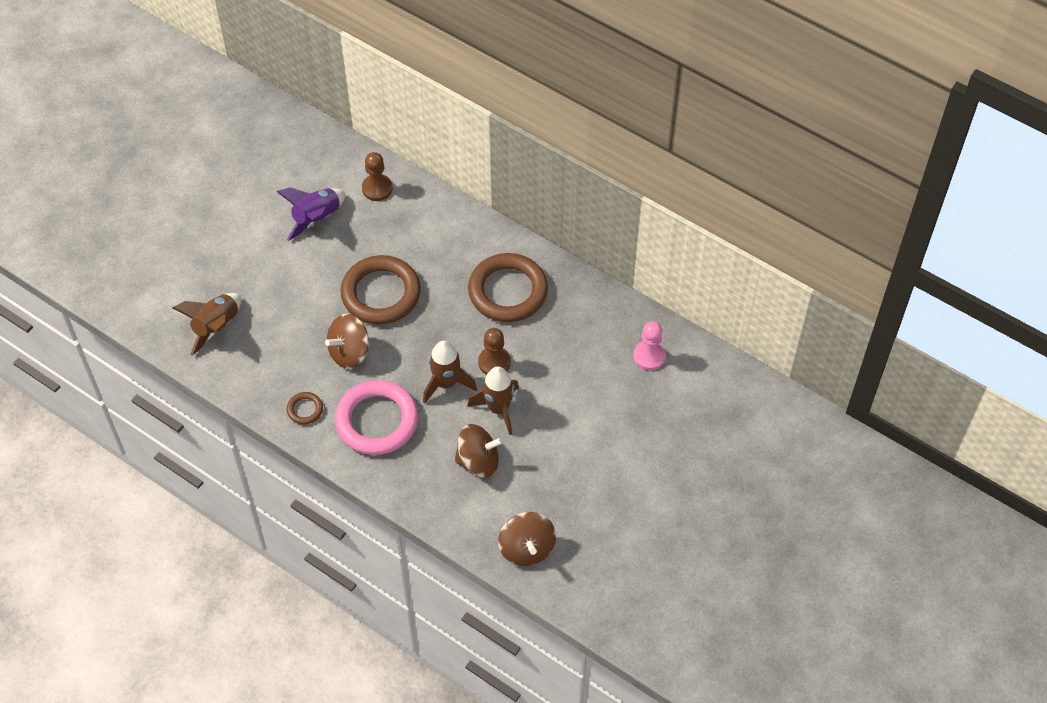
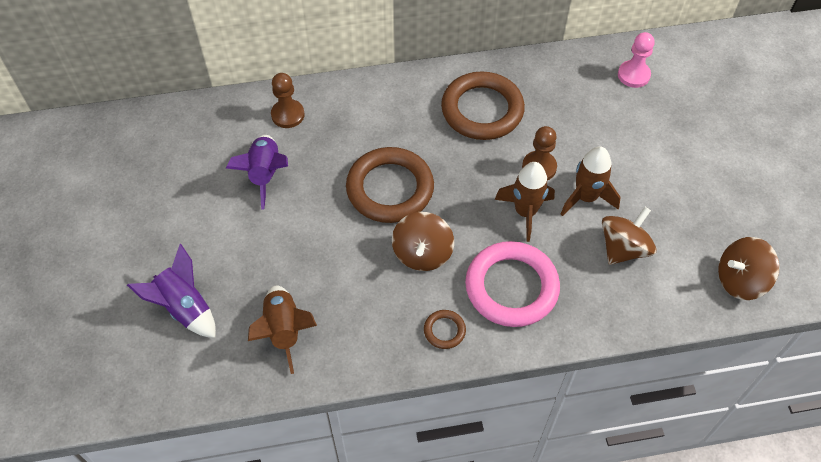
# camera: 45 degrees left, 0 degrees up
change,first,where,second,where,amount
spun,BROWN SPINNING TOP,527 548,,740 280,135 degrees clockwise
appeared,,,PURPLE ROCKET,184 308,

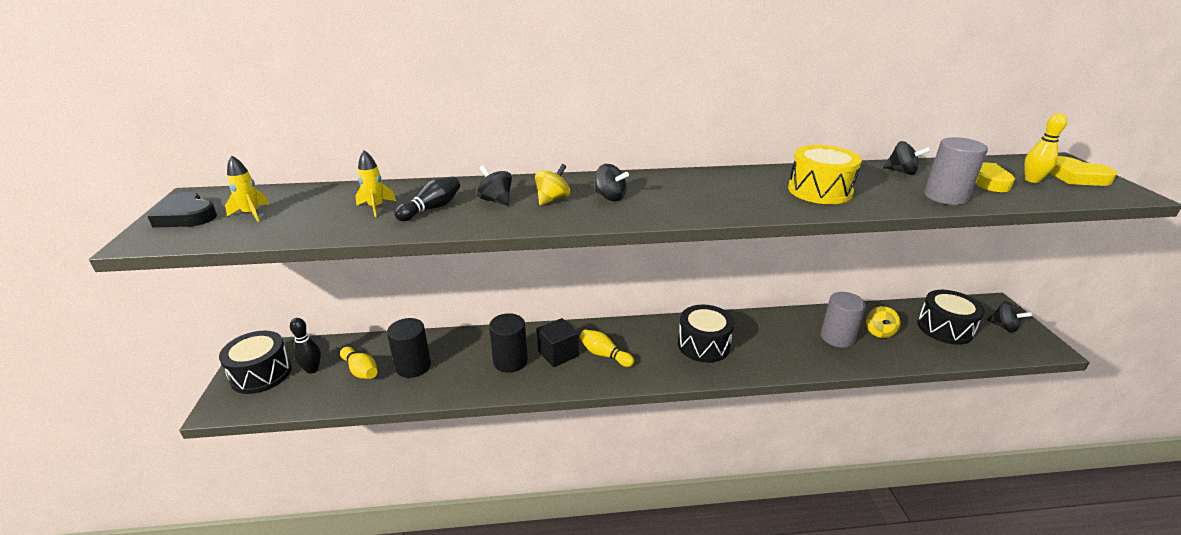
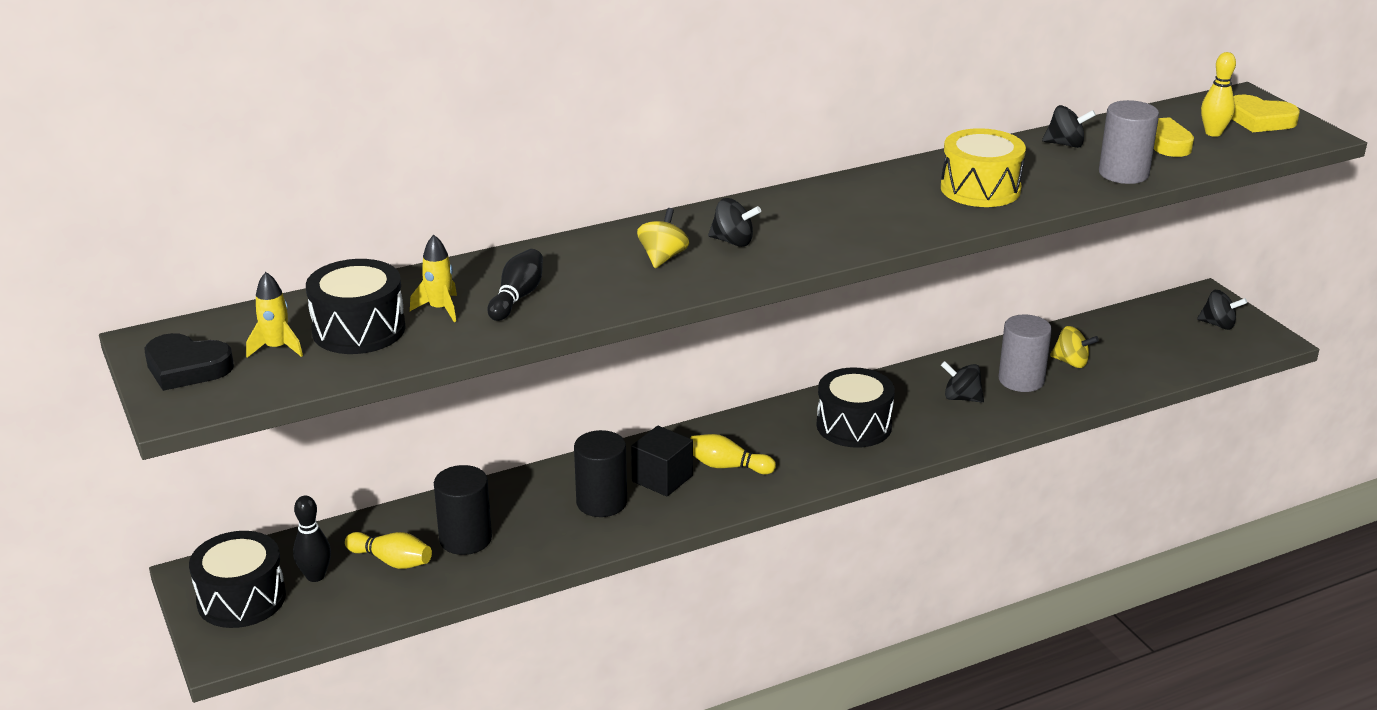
# camera: 20 degrees left, 0 degrees up
change,first,where,second,where,amount
relocated,BLACK SPINNING TOP,496 200,,961 398,
relocated,BLACK DRUM,944 328,,359 329,
spun,YELLOW SPINNING TOP,879 332,,1071 362,60 degrees counterclockwise

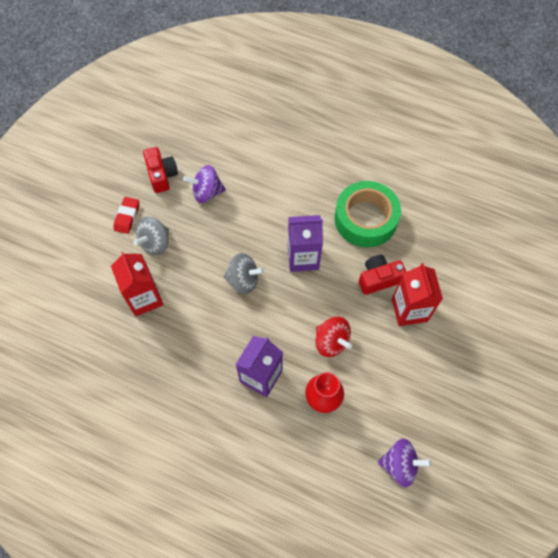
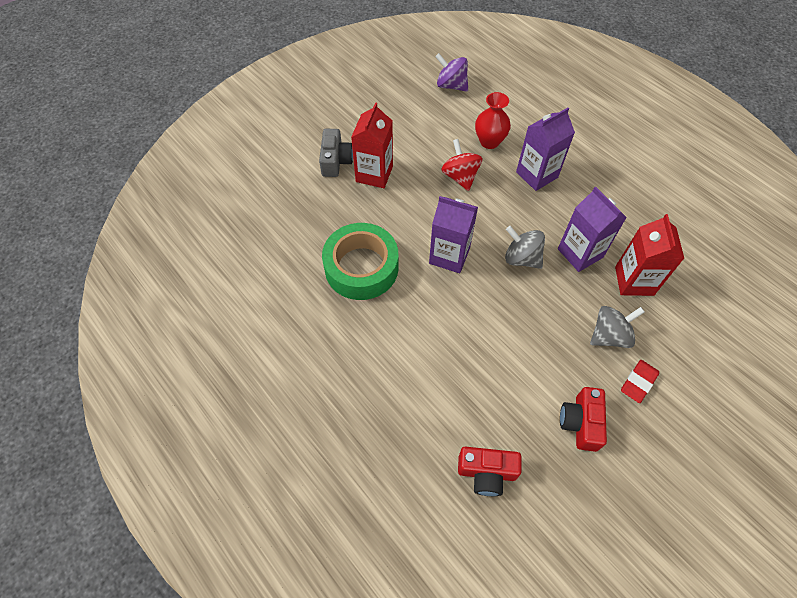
# camera: 155 degrees left, 5 degrees down
change,first,where,second,where,amount
missing,PURPLE SPINNING TOP,207 192,,,
relocated,RED CAMERA,379 279,,486 473,
appeared,,,GREY CAMERA,336 161,
appeared,,,PURPLE CARTON,580 253,

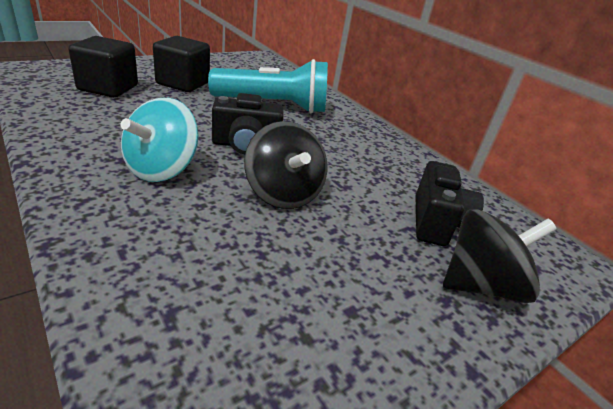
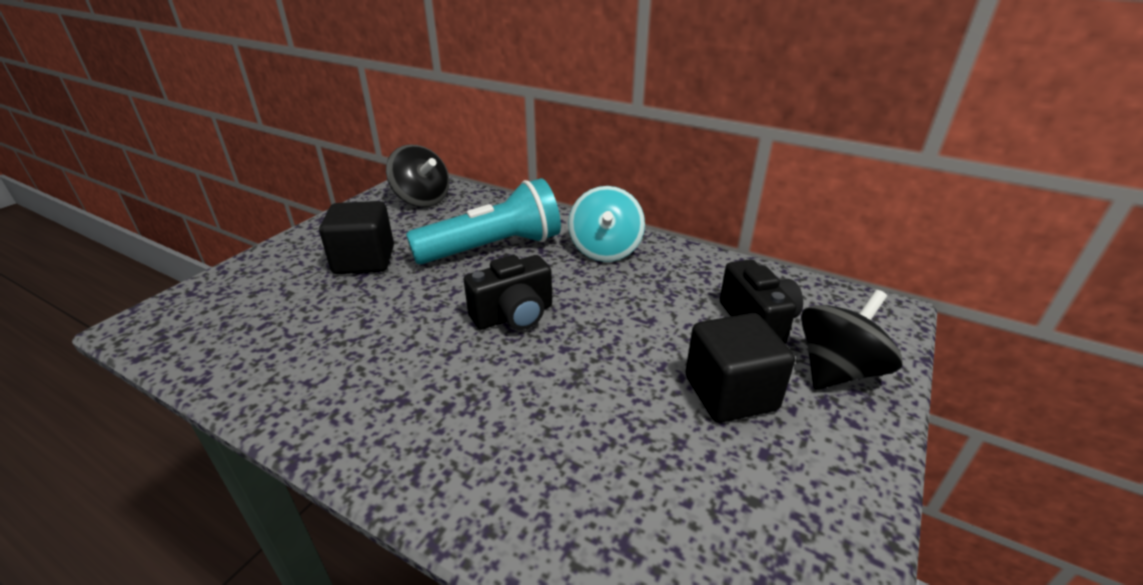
# camera: 20 degrees left, 0 degrees up
change,first,where,second,where,amount
relocated,BLACK CUBE,108 88,,730 393,
relocated,TURQUOISE SPINNING TOP,161 169,,605 250,
relocated,BLACK SPINNING TOP,283 193,,422 200,

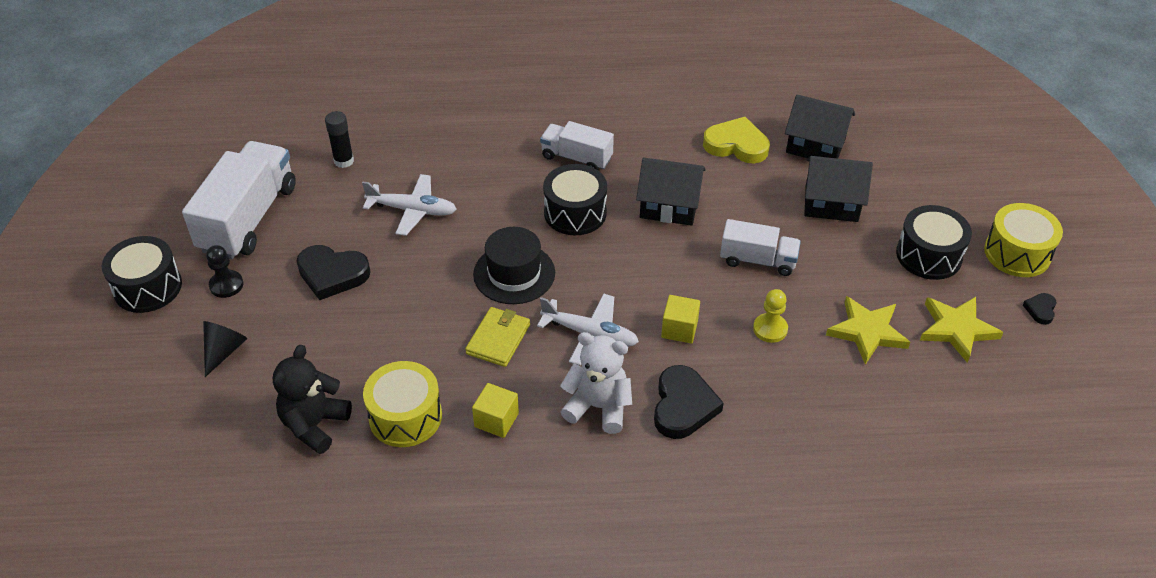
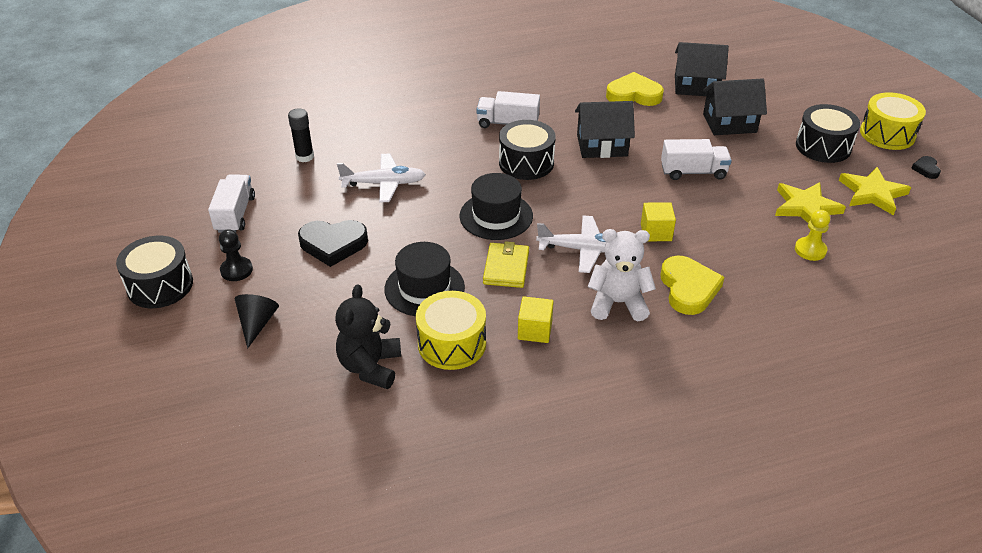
# camera: 15 degrees left, 5 degrees down
change,first,where,second,where,amount
size,WHITE TRUCK,248 218,,235 214,x0.57
relocated,YELLOW PAWN,770 329,,810 250,
colour,BLACK HEART,683 406,YELLOW HEART,688 288,
appeared,,,BLACK HAT,424 288,

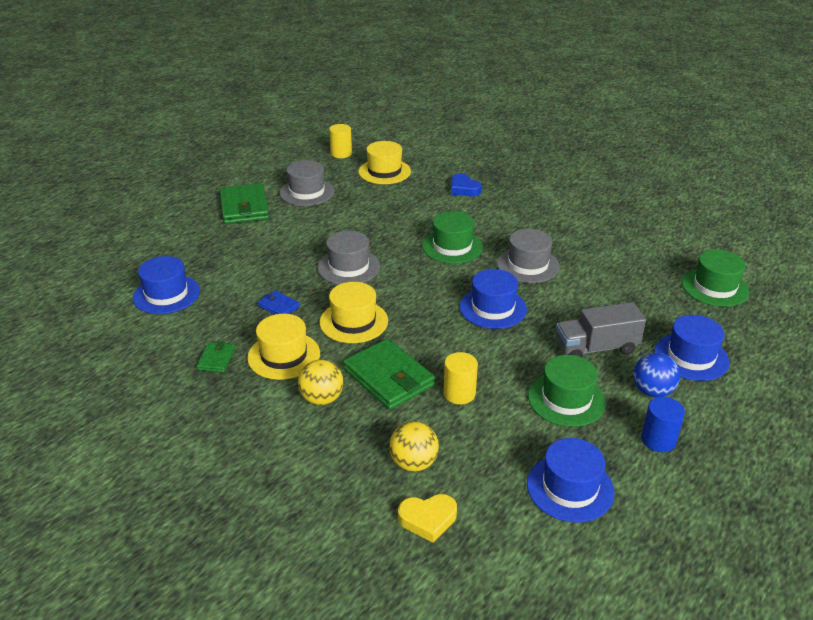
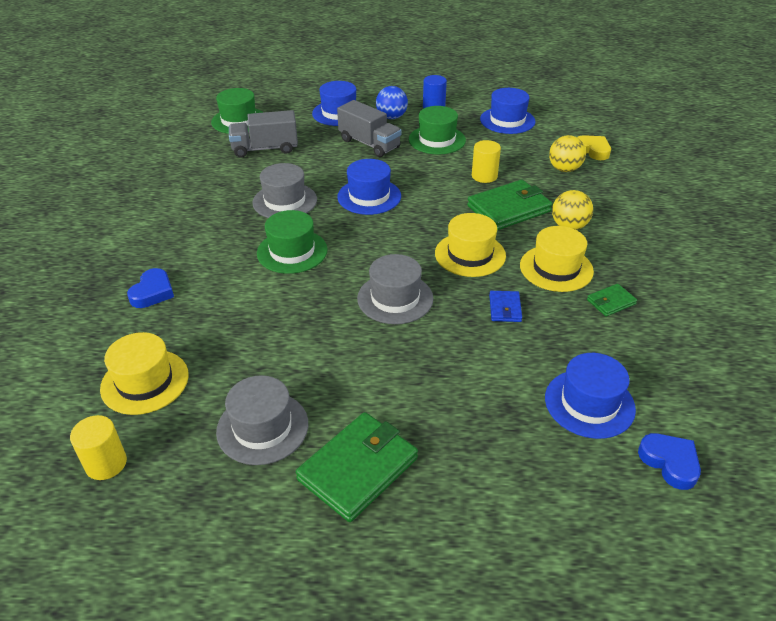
# camera: 125 degrees left, 5 degrees up
change,first,where,second,where,amount
spun,GREEN WALLET,388 377,,508 209,45 degrees clockwise
appeared,,,GREY TRUCK,265 149,
appeared,,,BLUE HEART,670 462,

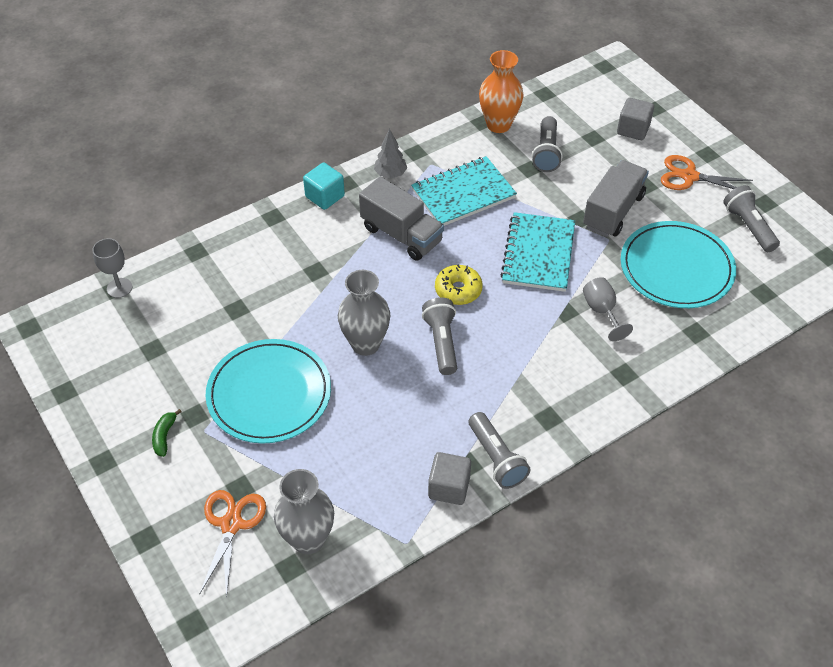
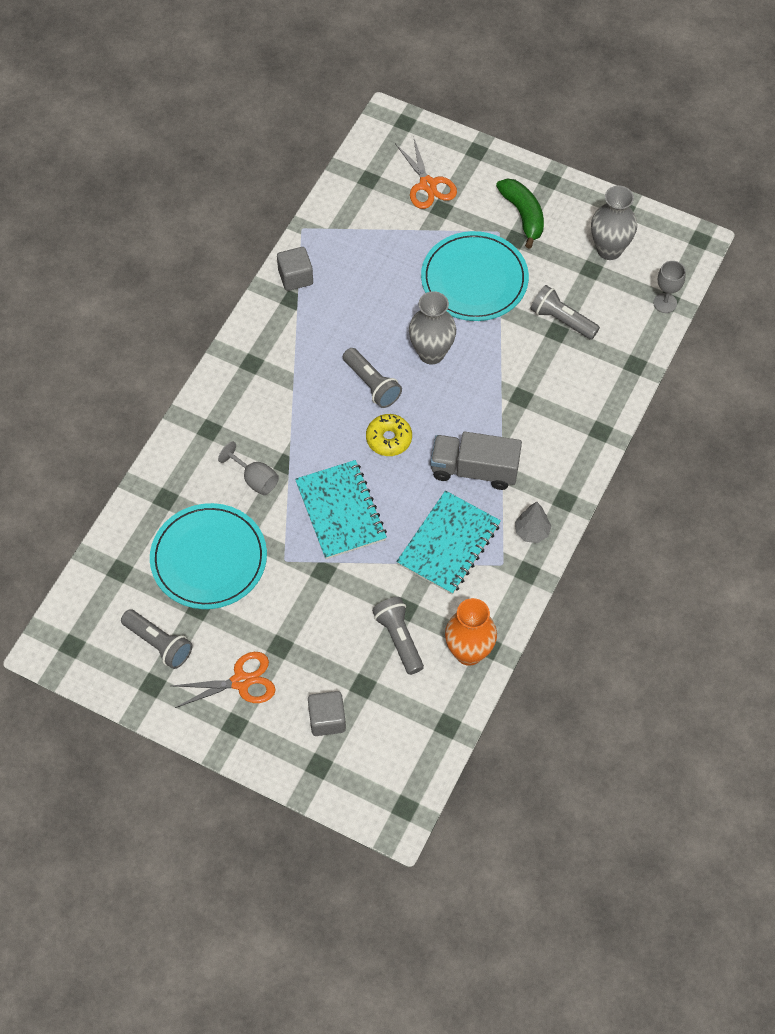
# camera: 150 degrees right, 10 degrees up
change,first,where,second,where,amount
missing,GREY TRUCK,613 211,,,
missing,TURQUOISE CUBE,325 196,,,
size,GREEN BANANA,165 436,,523 215,x1.87
relocated,GREY FLASHLIGHT,496 458,,562 320,
relocated,GREY VASE,308 539,,609 249,

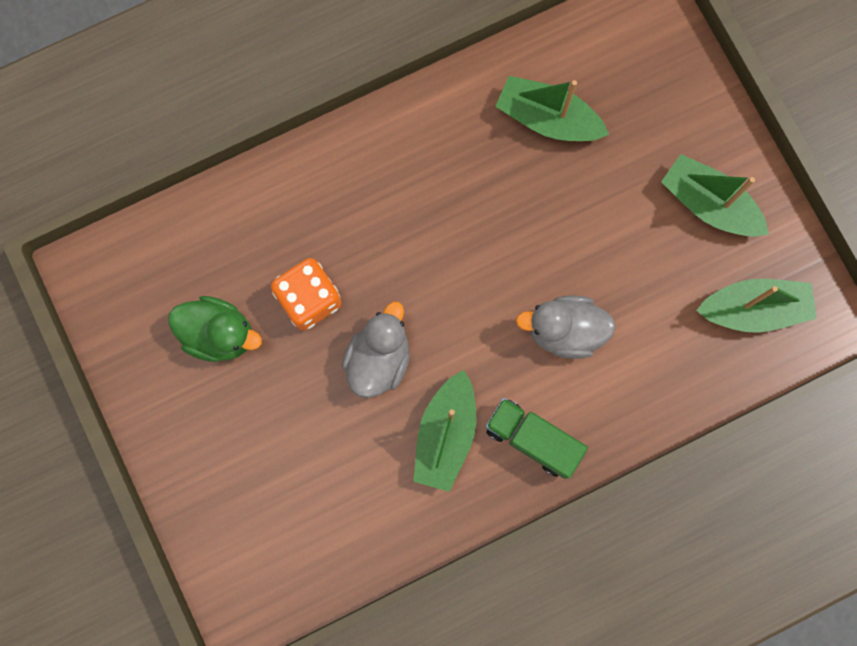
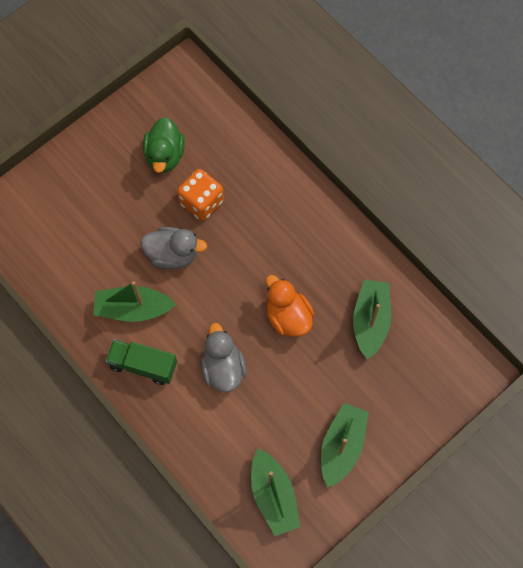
# camera: 75 degrees right, 10 degrees down
change,first,where,second,where,amount
spun,GREEN TRUCK,532 439,,143 365,90 degrees counterclockwise
appeared,,,ORANGE DUCK,288 316,

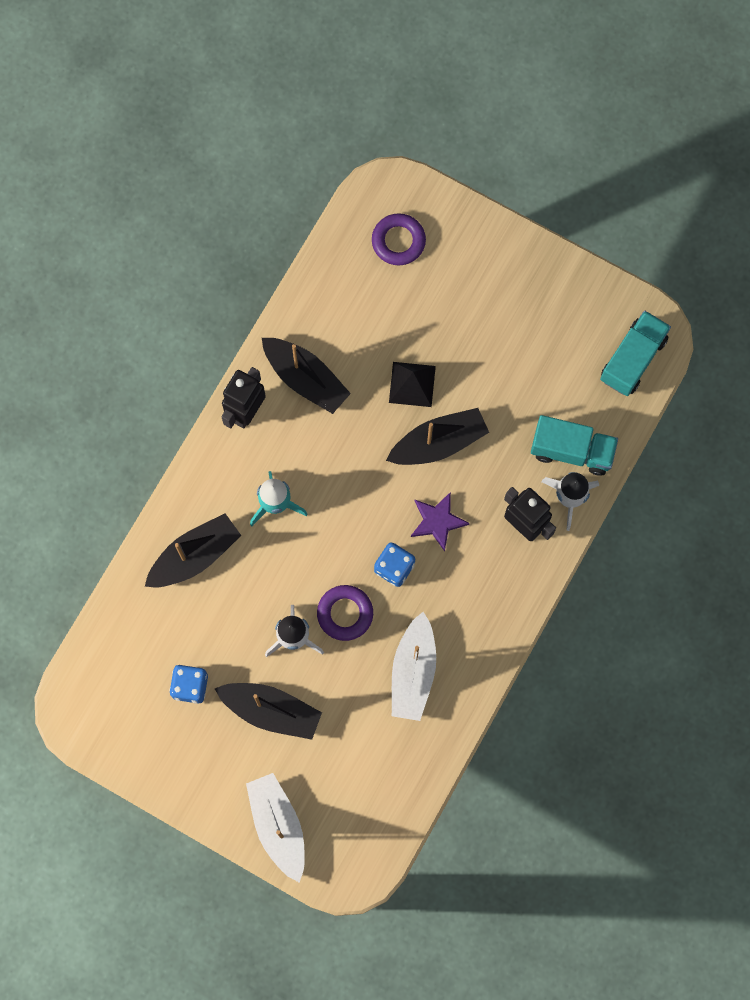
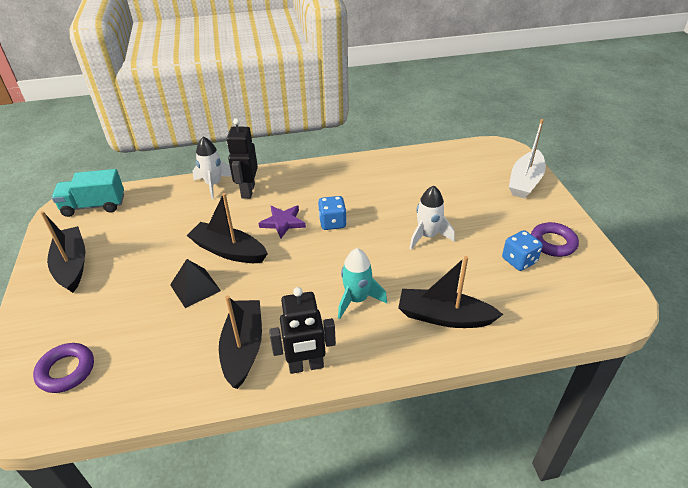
# camera: 130 degrees left, 35 degrees down
change,first,where,second,where,amount
missing,TURQUOISE TRUCK,572 450,,,
relocated,PURPLE RING,345 613,,553 243,
missing,WHITE BOAT,413 672,,,
relocated,BLACK BOAT,271 711,,72 265,

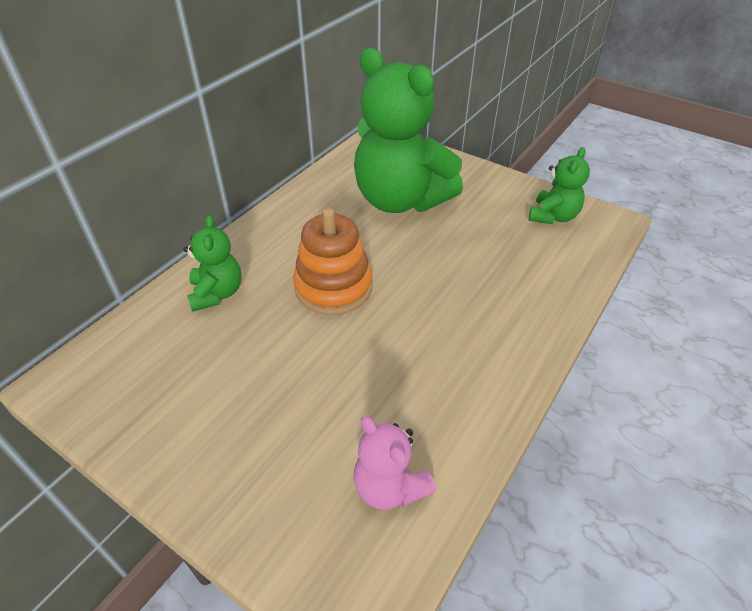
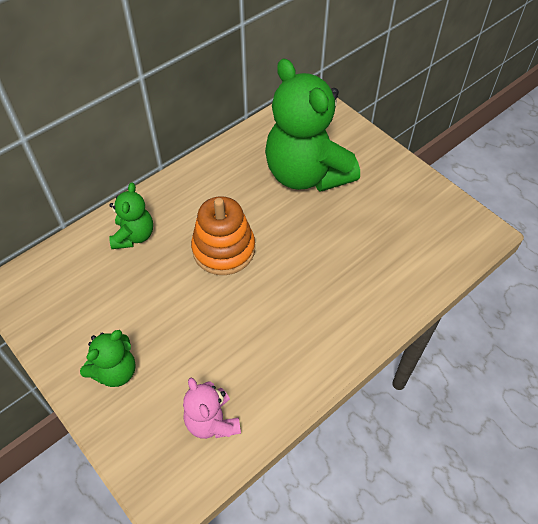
# camera: 15 degrees right, 10 degrees up
change,first,where,second,where,amount
relocated,GREEN TEDDY BEAR,553 216,,115 371,

